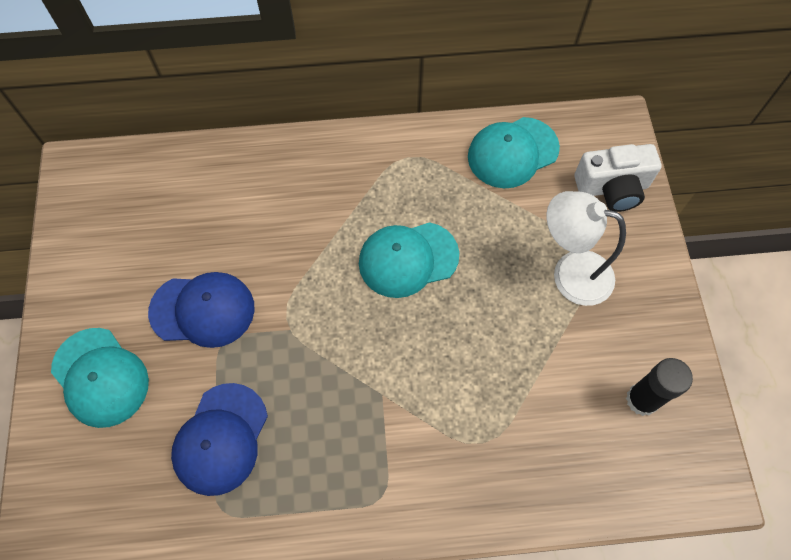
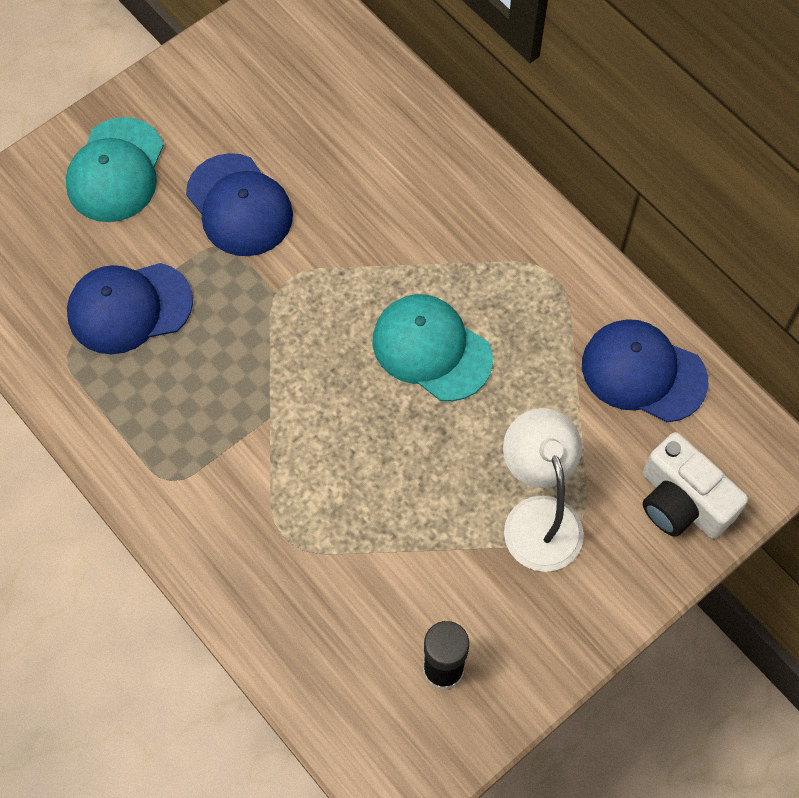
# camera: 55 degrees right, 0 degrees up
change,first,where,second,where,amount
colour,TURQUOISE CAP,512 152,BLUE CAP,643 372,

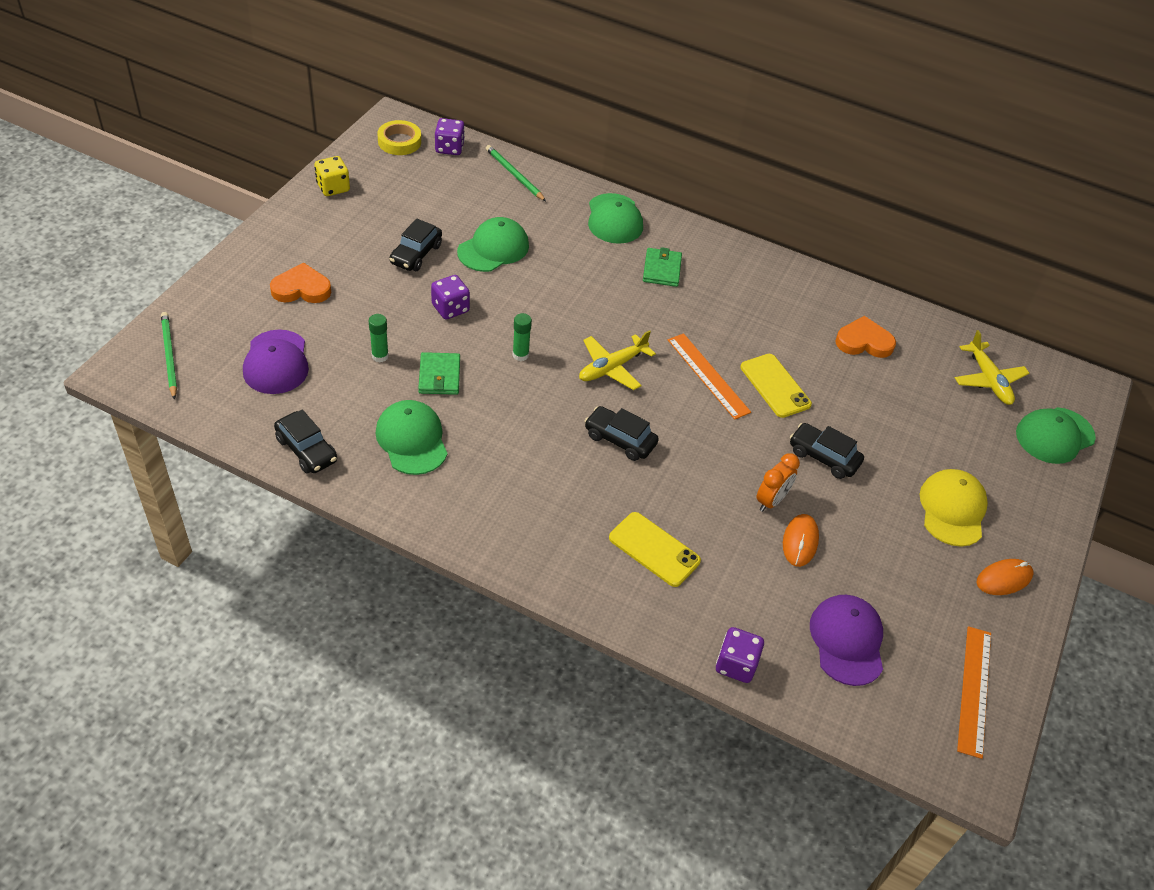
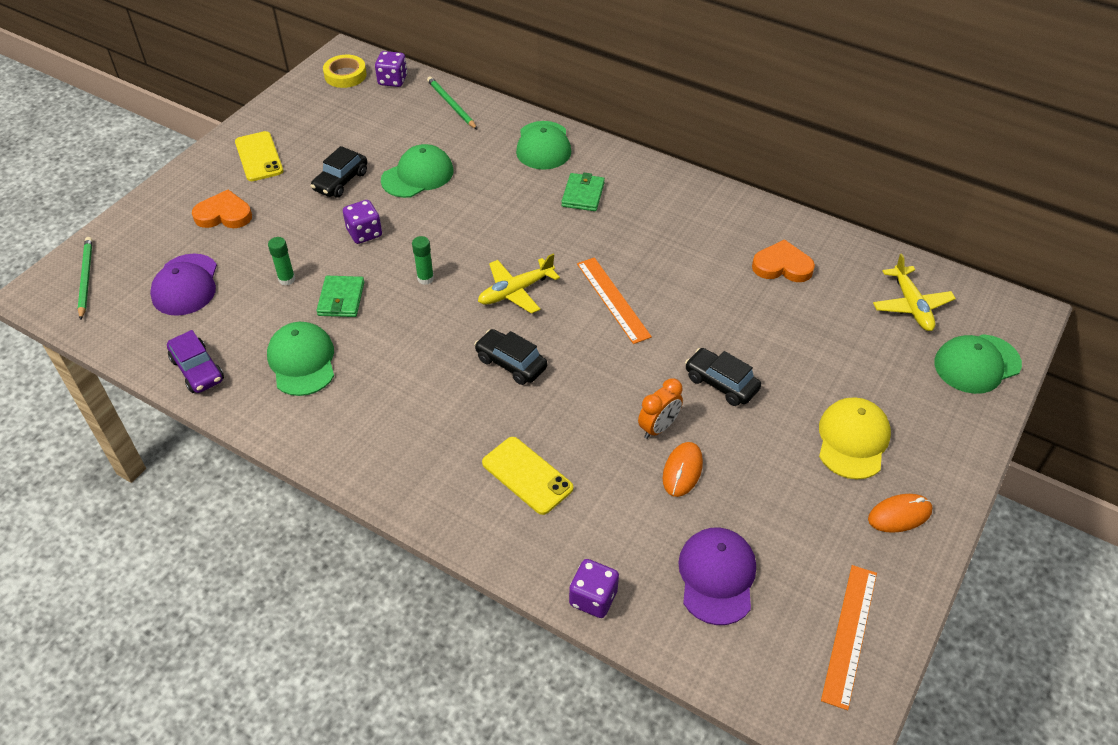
# camera: 10 degrees right, 0 degrees up
change,first,where,second,where,amount
missing,YELLOW DICE,333 187,,,
relocated,YELLOW PHONE,775 386,,259 157,
colour,BLACK CAR,306 450,PURPLE CAR,197 370,

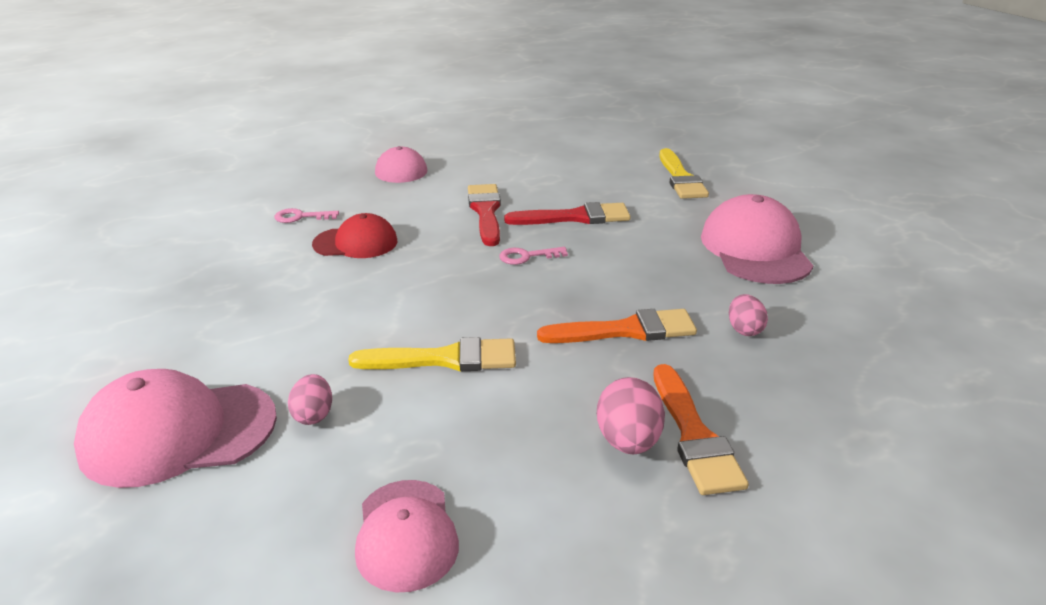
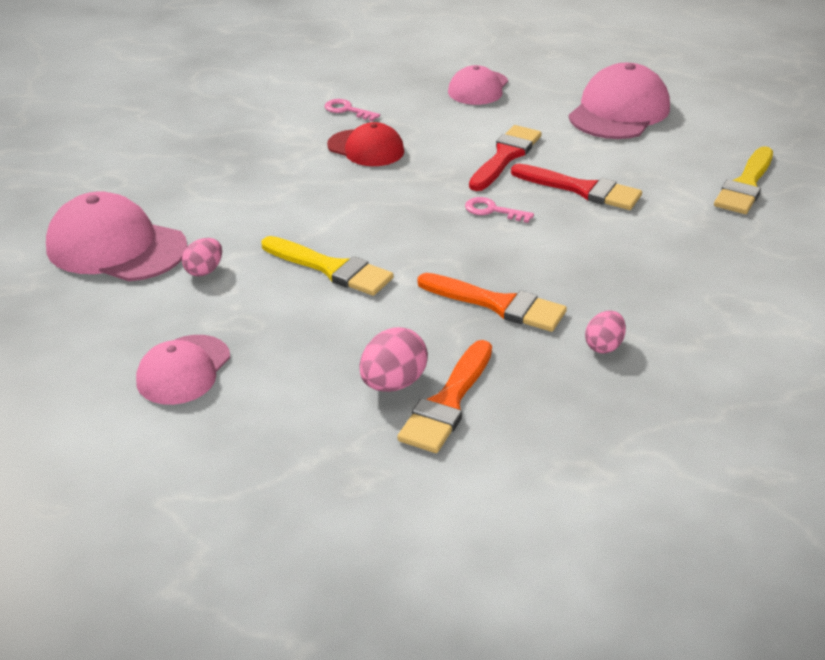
# camera: 35 degrees right, 5 degrees up
change,first,where,second,where,amount
relocated,PINK CAP,755 249,,619 111,

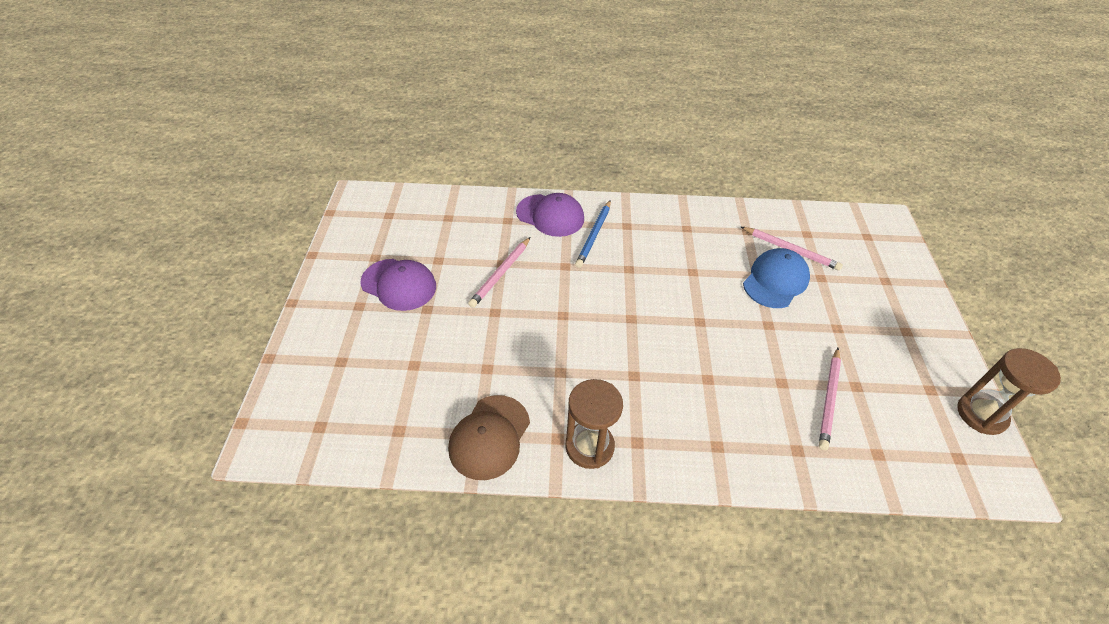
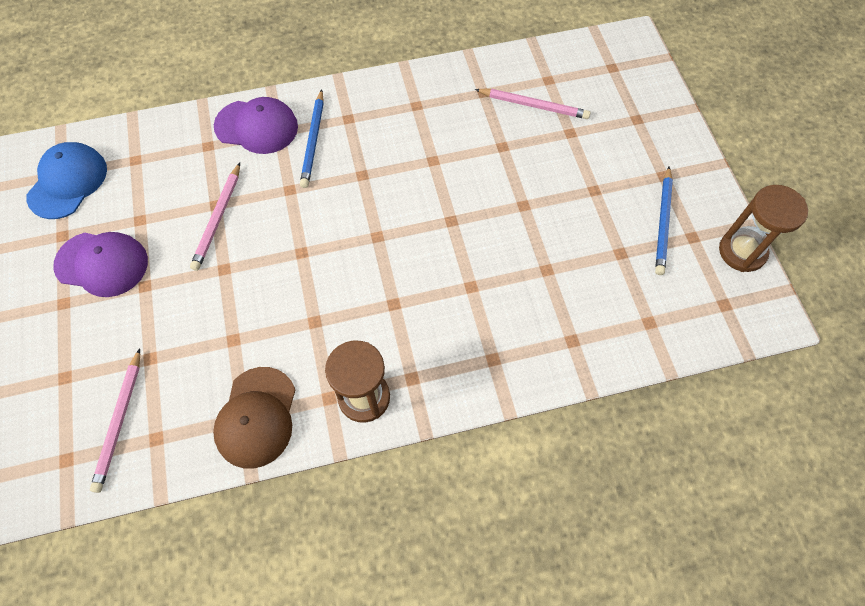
# camera: 15 degrees left, 15 degrees up
change,first,where,second,where,amount
relocated,BLUE CAP,775 281,,68 182,
relocated,PINK PENCIL,829 399,,119 421,
appeared,,,BLUE PENCIL,663 222,

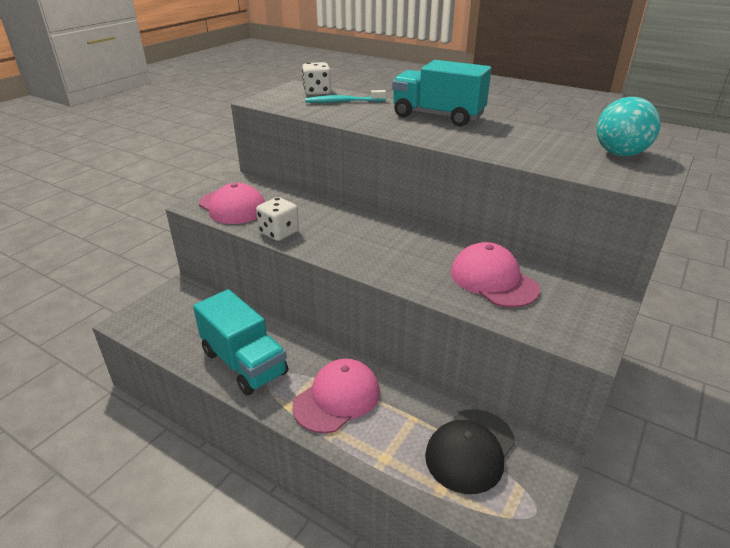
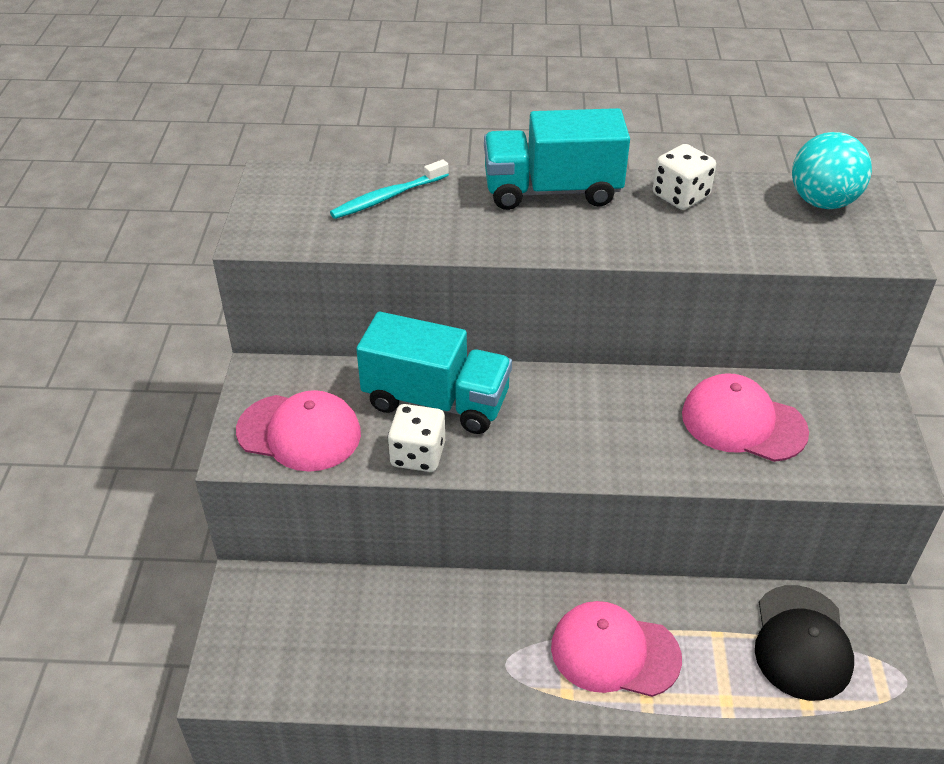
# camera: 30 degrees left, 10 degrees up
change,first,where,second,where,amount
relocated,WHITE DICE,317 92,,680 196,
relocated,TURQUOISE TRUCK,244 363,,436 401,
spun,PINK CAP,337 398,,614 652,90 degrees counterclockwise

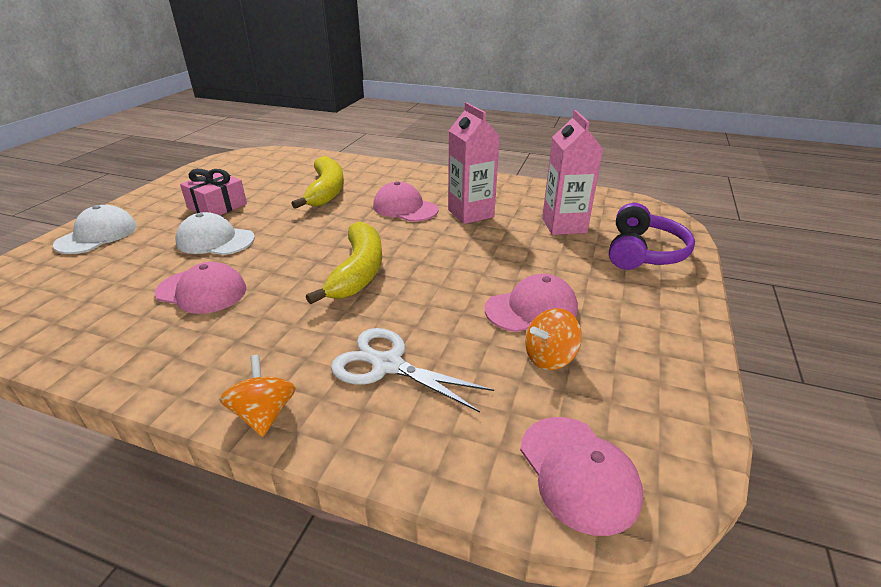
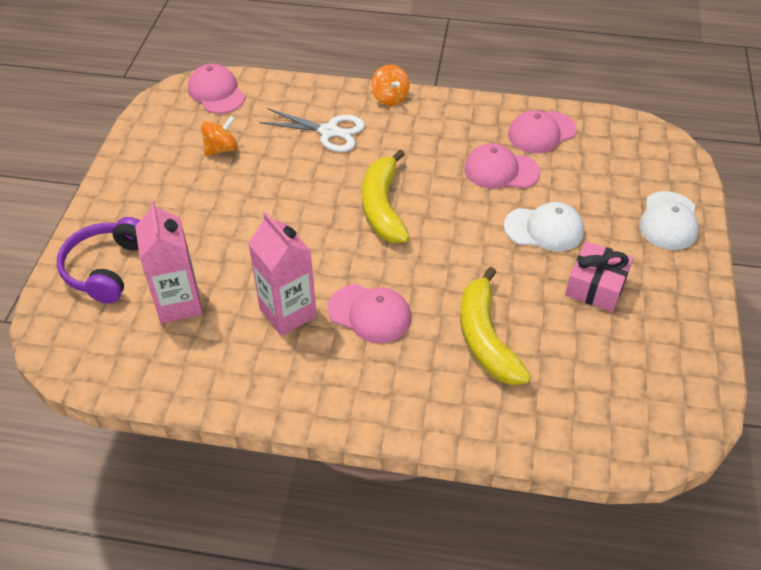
# camera: 170 degrees right, 15 degrees up
change,first,where,second,where,amount
relocated,PINK CAP,531 309,,541 132,

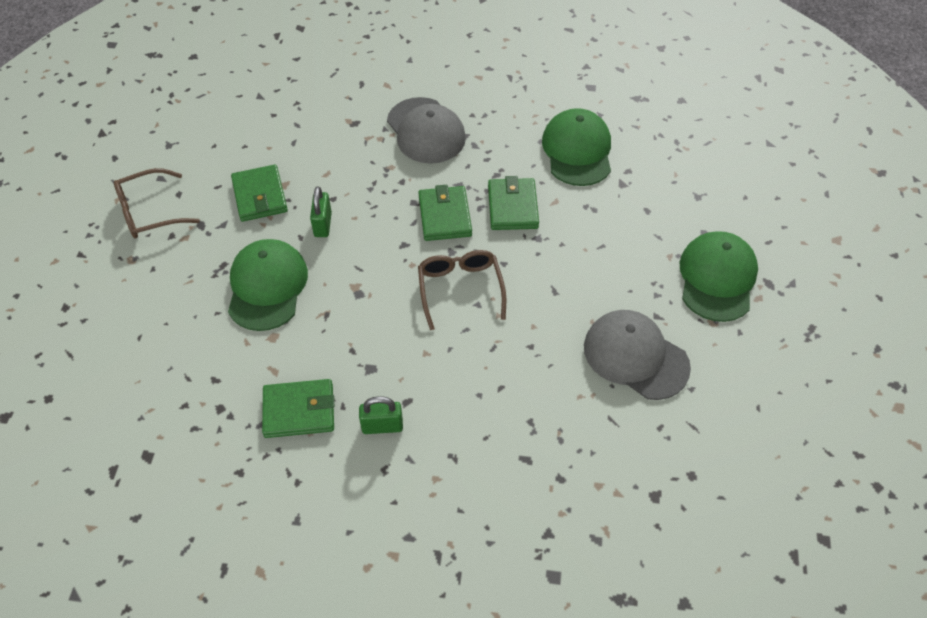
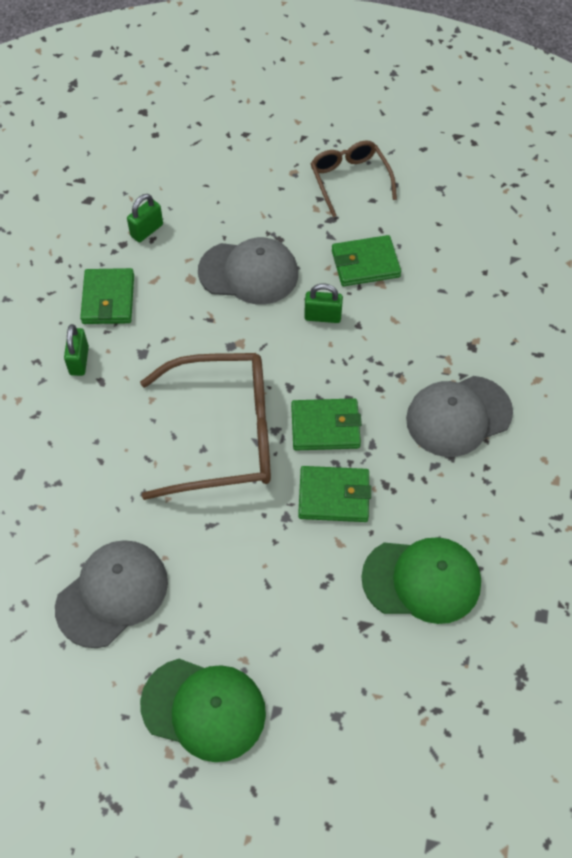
# camera: 95 degrees right, 5 degrees up
change,first,where,second,where,amount
colour,GREEN CAP,267 287,GREY CAP,249 273,
size,BROWN GLASSES,460 289,,224 434,x1.72
appeared,,,GREEN PADLOCK,147 230,

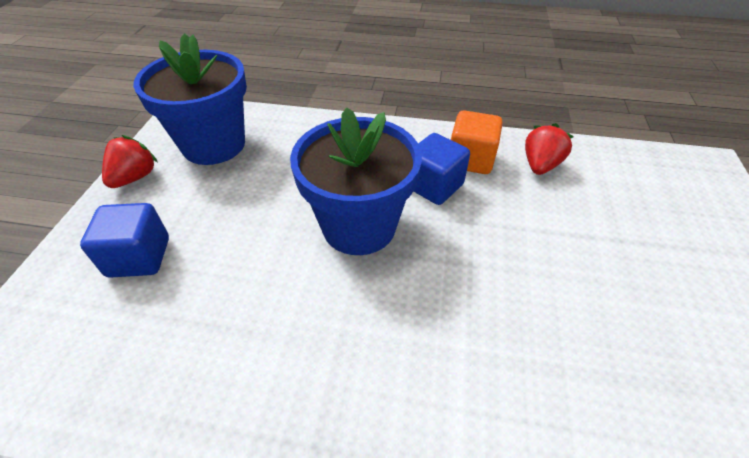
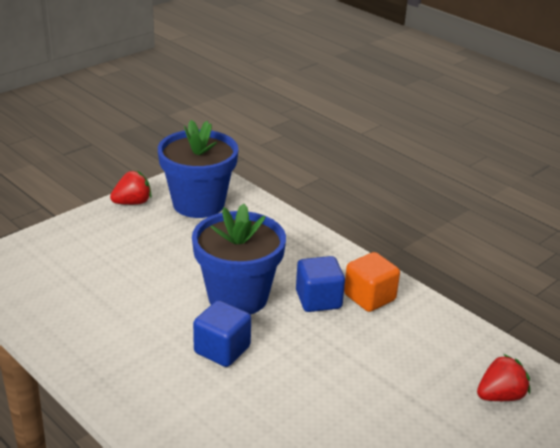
# camera: 35 degrees right, 15 degrees down
change,first,where,second,where,amount
relocated,RED STRAWBERRY,540 165,,500 396,
relocated,BLUE CUBE,139 257,,222 350,

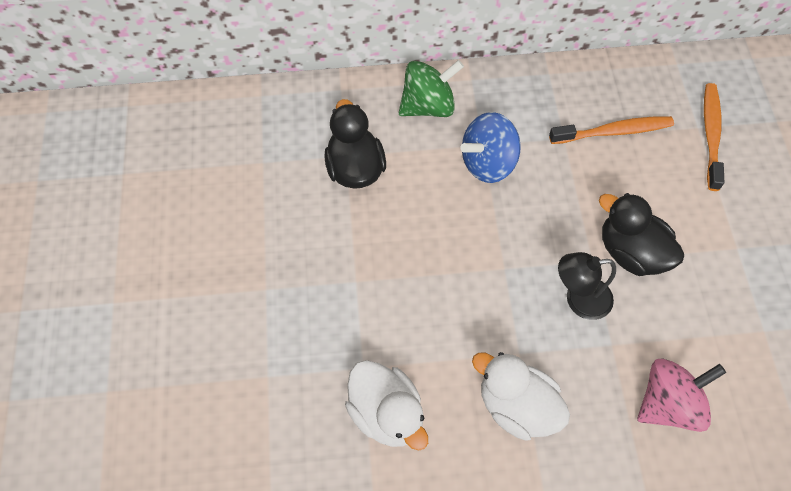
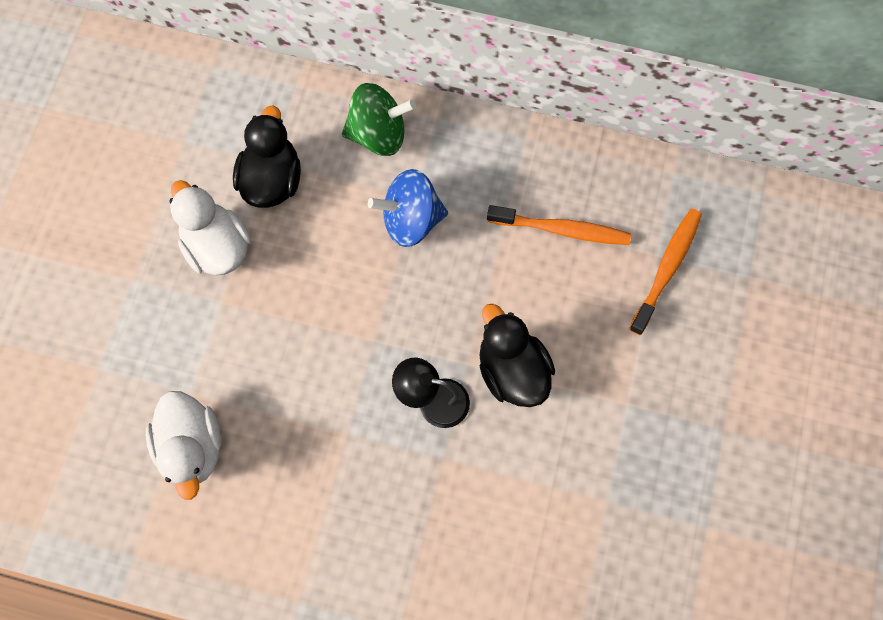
# camera: 20 degrees right, 10 degrees up
change,first,where,second,where,amount
relocated,WHITE DUCK,517 406,,218 246,
missing,PINK SPINNING TOP,669 404,,,

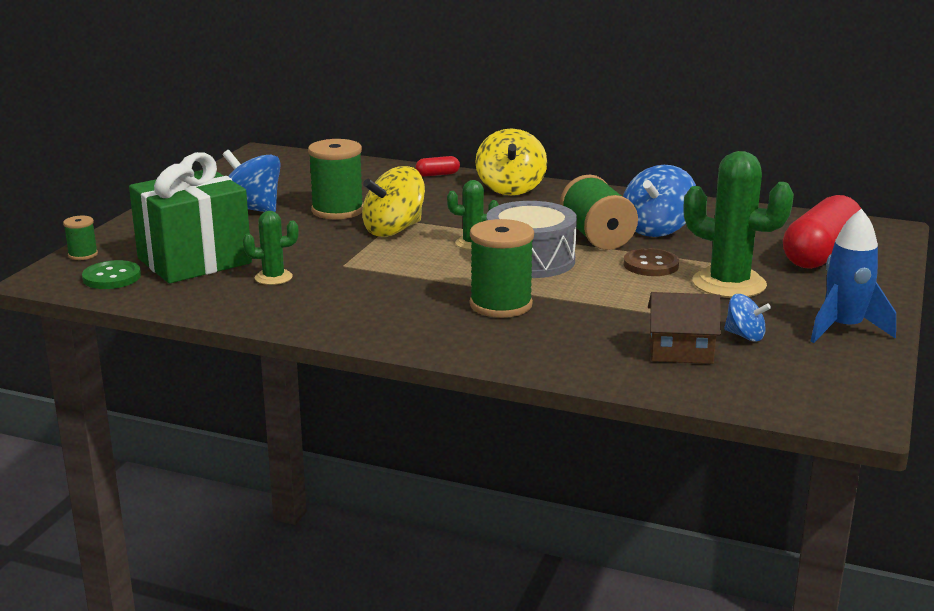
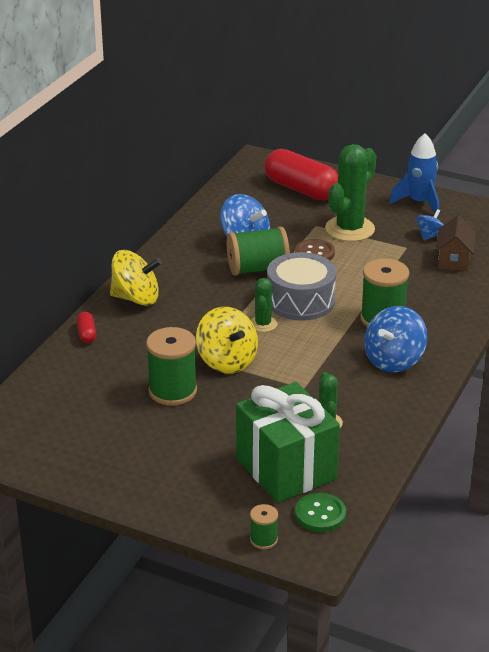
# camera: 85 degrees left, 10 degrees up
change,first,where,second,where,amount
relocated,BLUE SPINNING TOP,251 209,,394 360,

